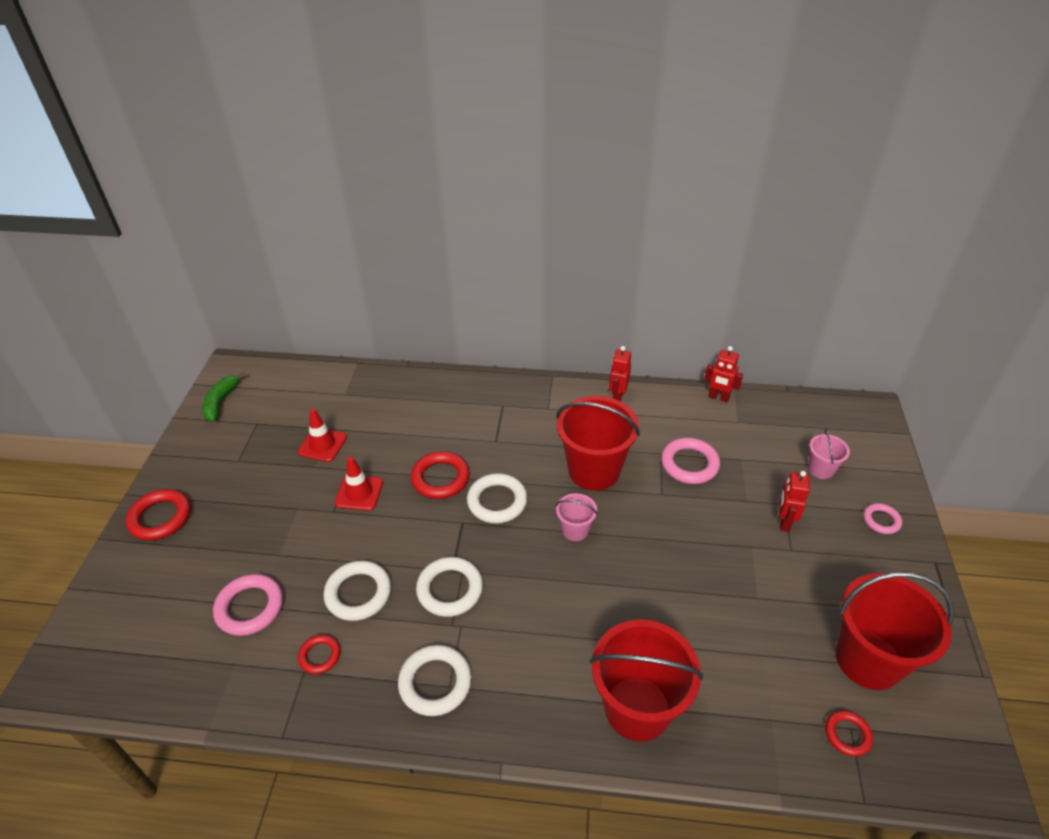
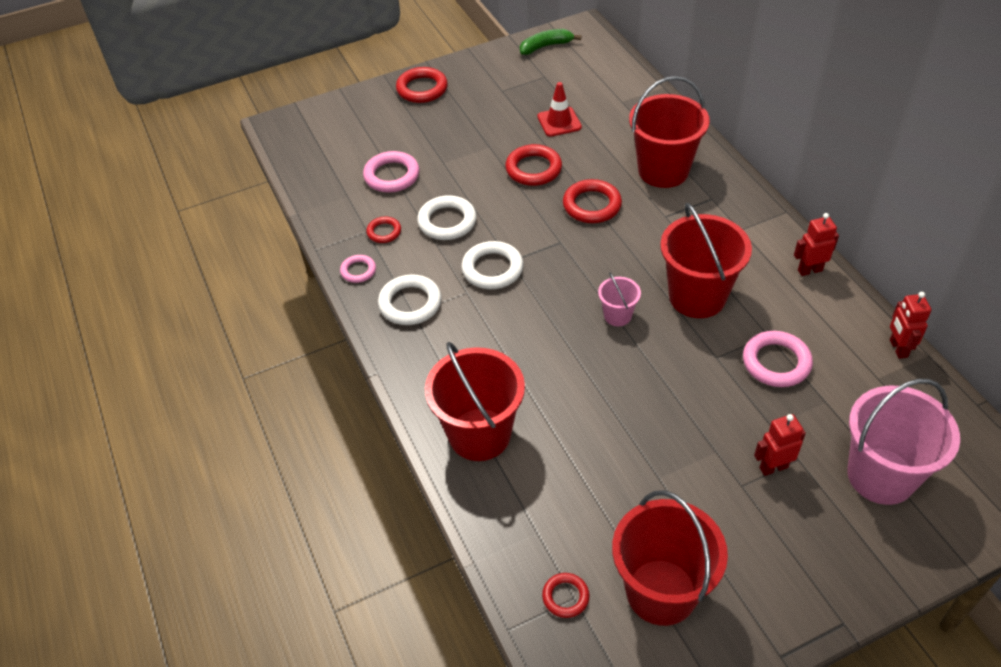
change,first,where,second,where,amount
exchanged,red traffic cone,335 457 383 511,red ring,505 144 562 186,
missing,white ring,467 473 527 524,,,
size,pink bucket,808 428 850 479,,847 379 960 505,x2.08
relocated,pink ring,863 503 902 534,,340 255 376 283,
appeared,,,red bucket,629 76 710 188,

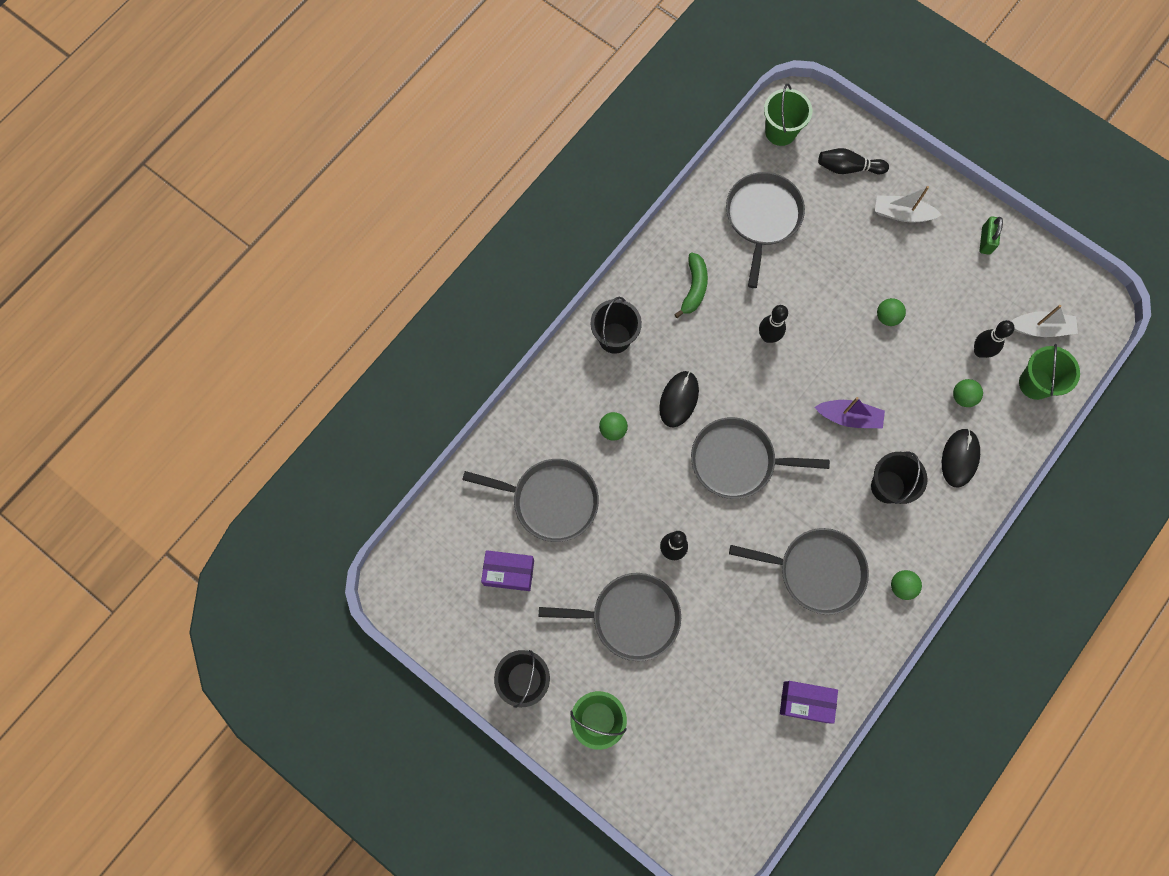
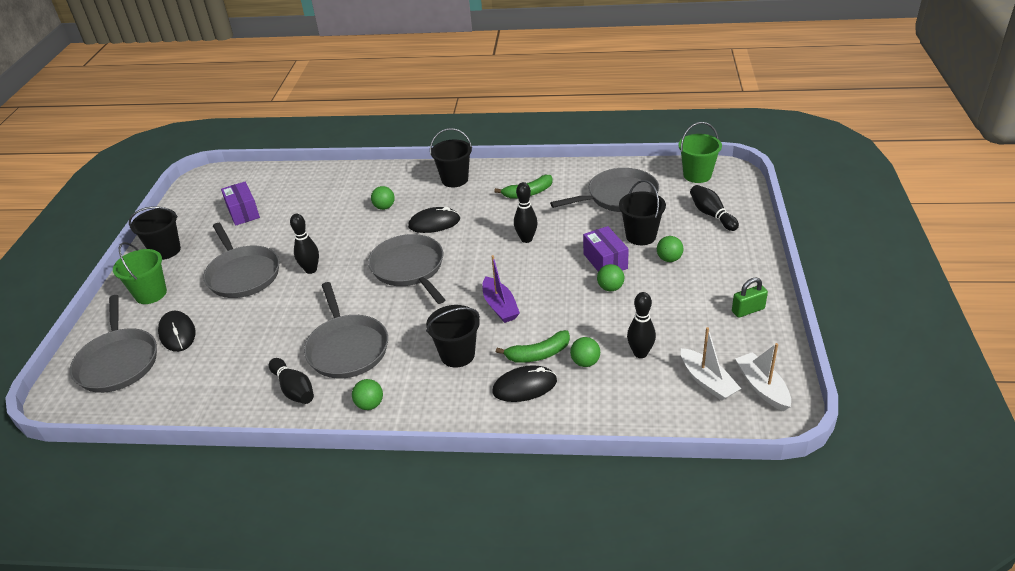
change,first,where,second,where,amount
relocated,grey pan,462 459 599 542,,70 295 157 393,
relocated,purple box,780 681 838 724,,583 226 629 272,
relocated,white boat,875 186 942 222,,735 343 791 411,
missing,green bucket,1019 344 1080 400,,,
appeared,,,black mouse,158 311 196 352,
appeared,,,black bowling pin,269 358 314 404,
appeared,,,green banana,496 330 570 363,
appeared,,,black bucket,619 180 666 245,
appeared,,,green ball,657 236 683 262,

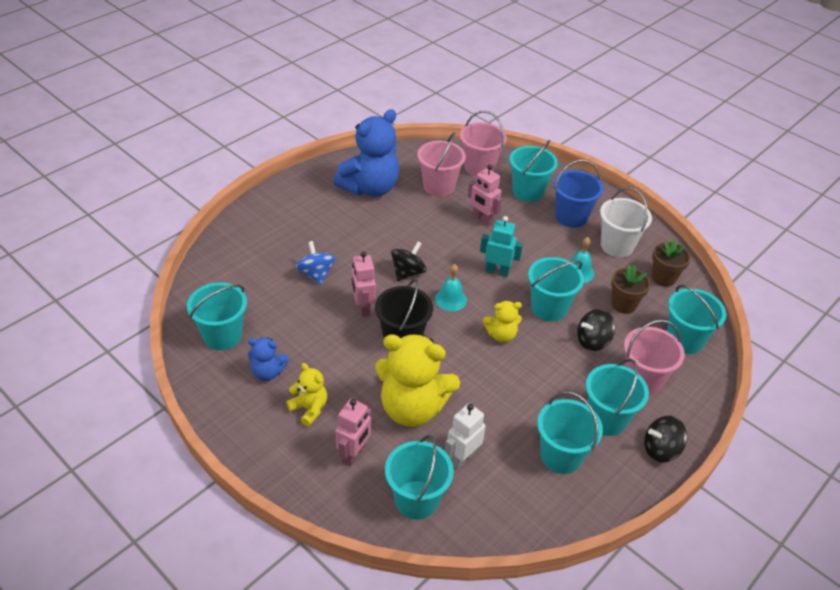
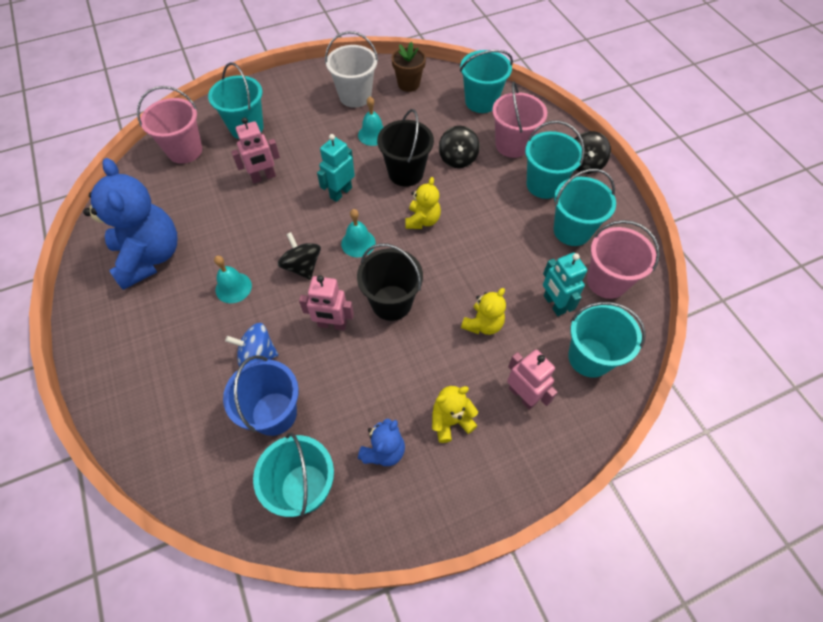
change,first,where,second,where,amount
size,yellow teddy bear,375 334 460 427,,461 288 506 335,x0.50
relocated,pink bucket,417 133 466 197,,587 220 660 299,
colour,white robot,445 403 486 470,turquoise robot,543 253 587 316,
colour,turquoise bucket,528 257 584 321,black bucket,377 109 434 186,
relocated,blue bucket,553 159 603 228,,223 355 299 436,
missing,brown flower pot,611 265 651 314,,,
appeared,,,turquoise bell,214 256 252 303,

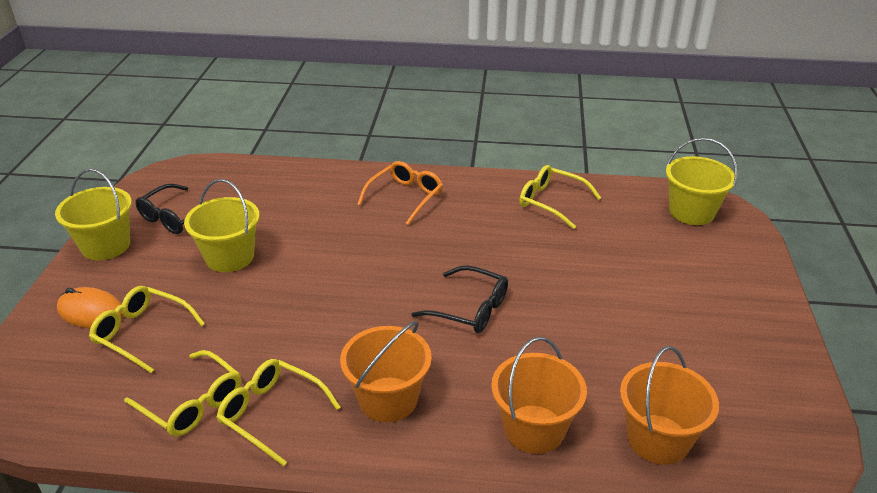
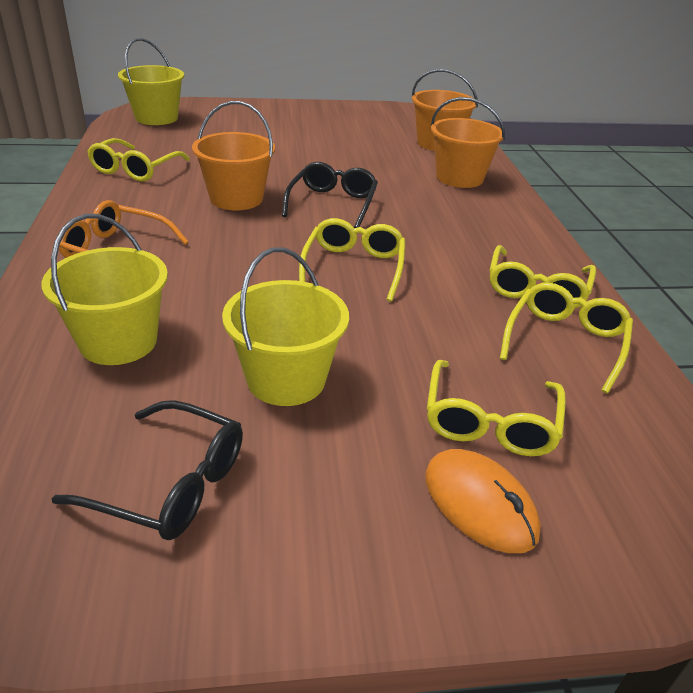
change,first,where,second,where,amount
relocated,yellow bucket,55 168 132 260,,41 214 168 365,
spun,orange mouse,57 287 124 328,,425 449 541 553,45 degrees counterclockwise
relocated,orange bucket,340 321 432 422,,192 101 275 210,
appeared,,,yellow glasses,299 218 405 302,

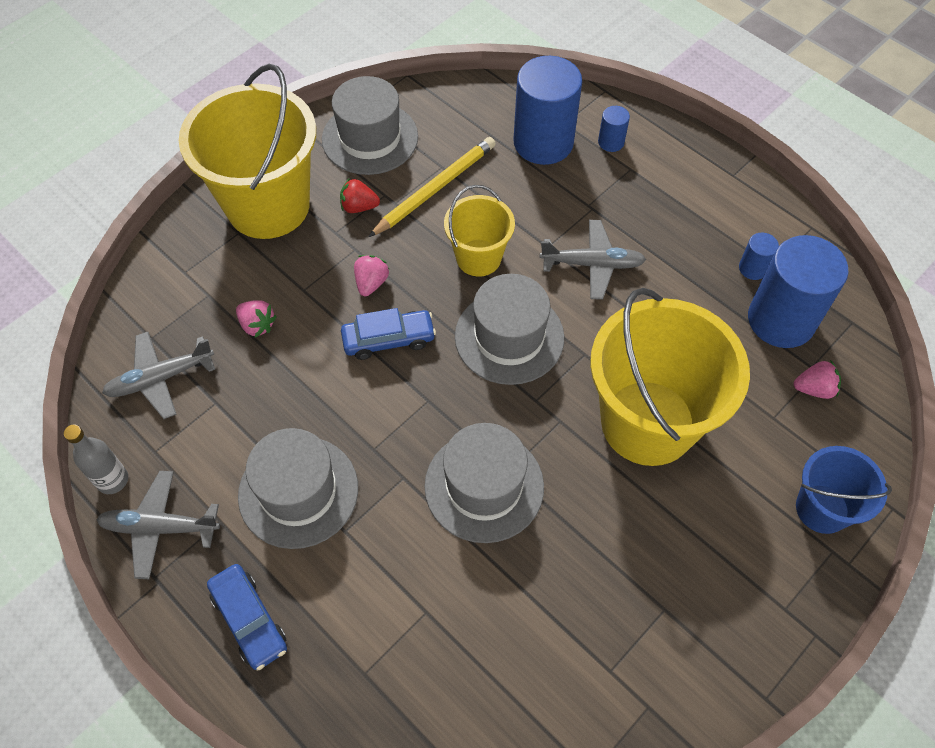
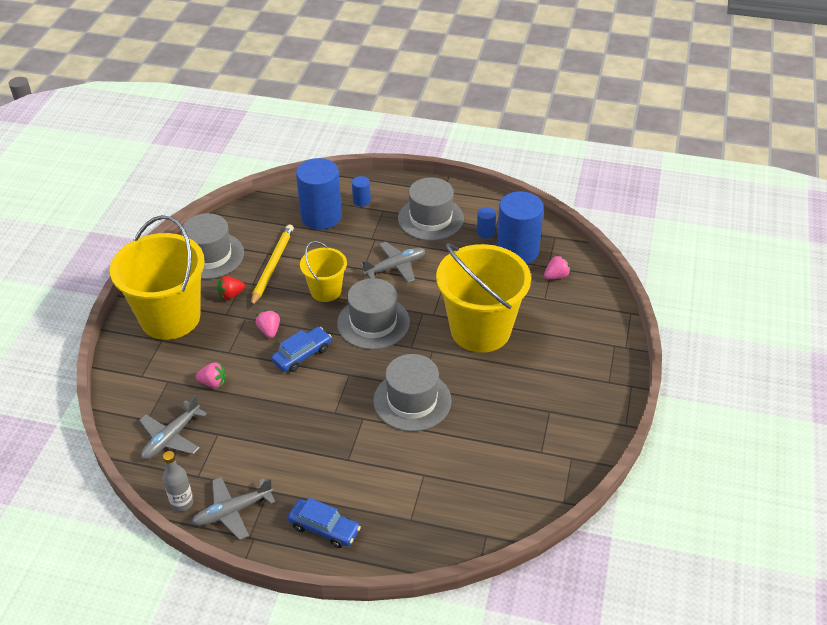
change,first,where,second,where,amount
relocated,grey hat,238 428 358 549,,398 177 464 241,
missing,blue bucket,796 446 892 534,,,

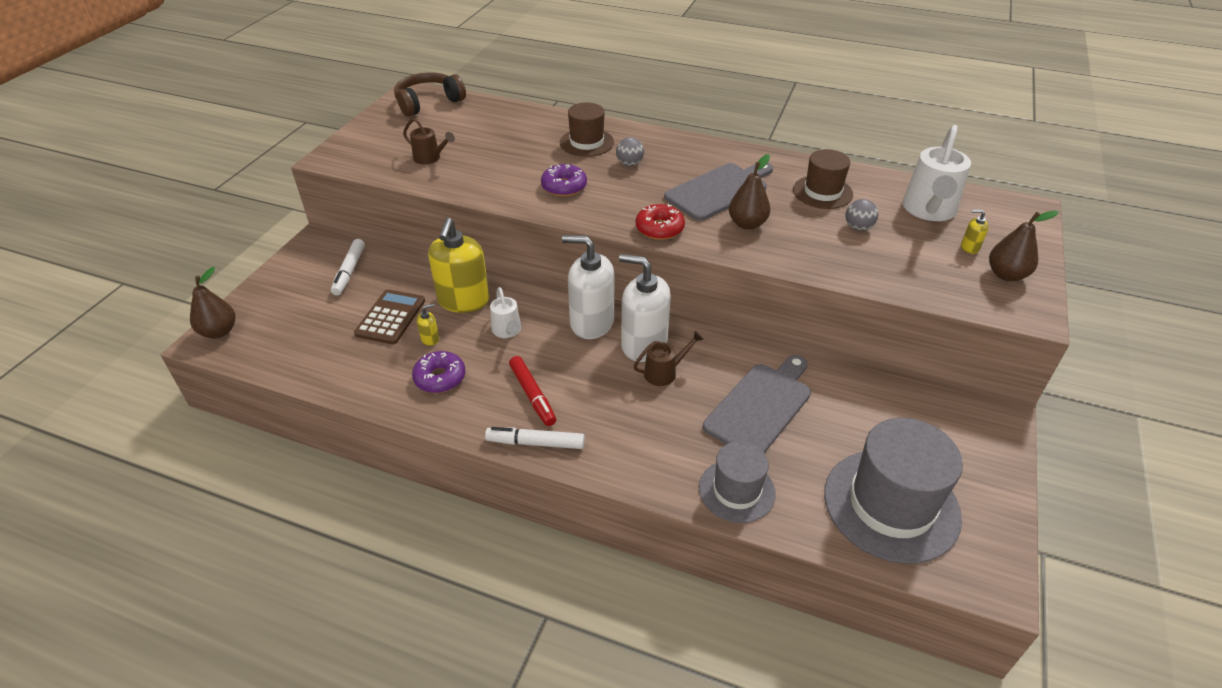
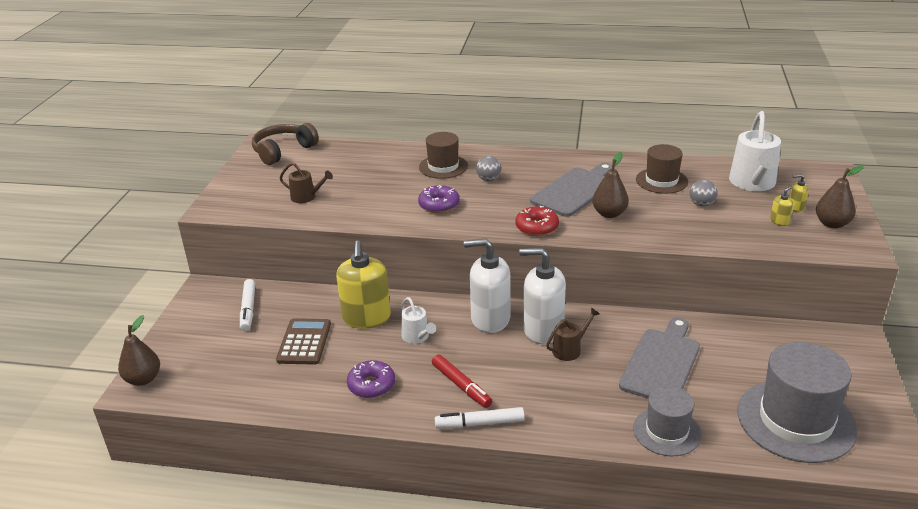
change,first,where,second,where,amount
relocated,yellow soap dispenser,417 304 439 346,,770 186 793 226,

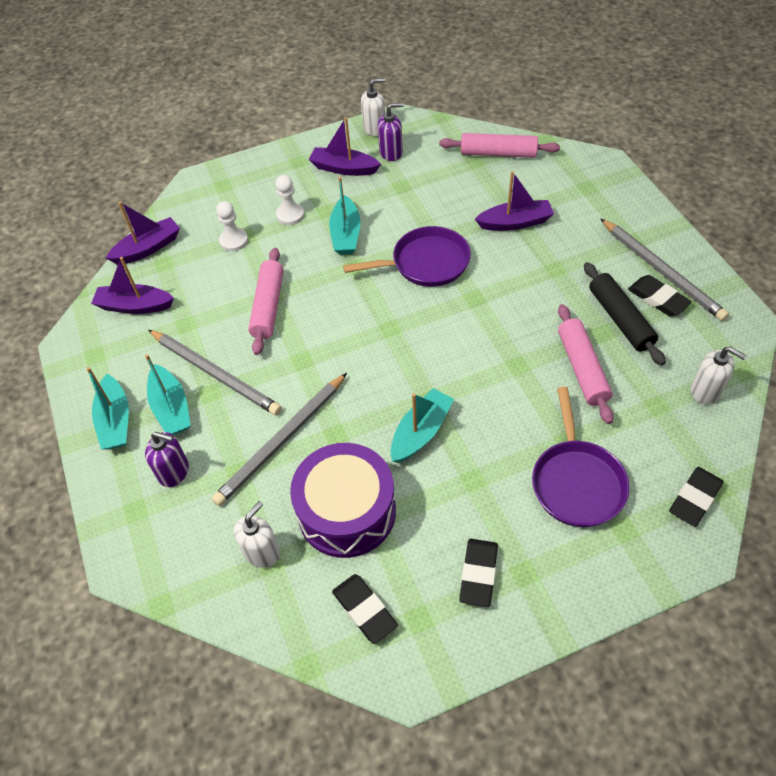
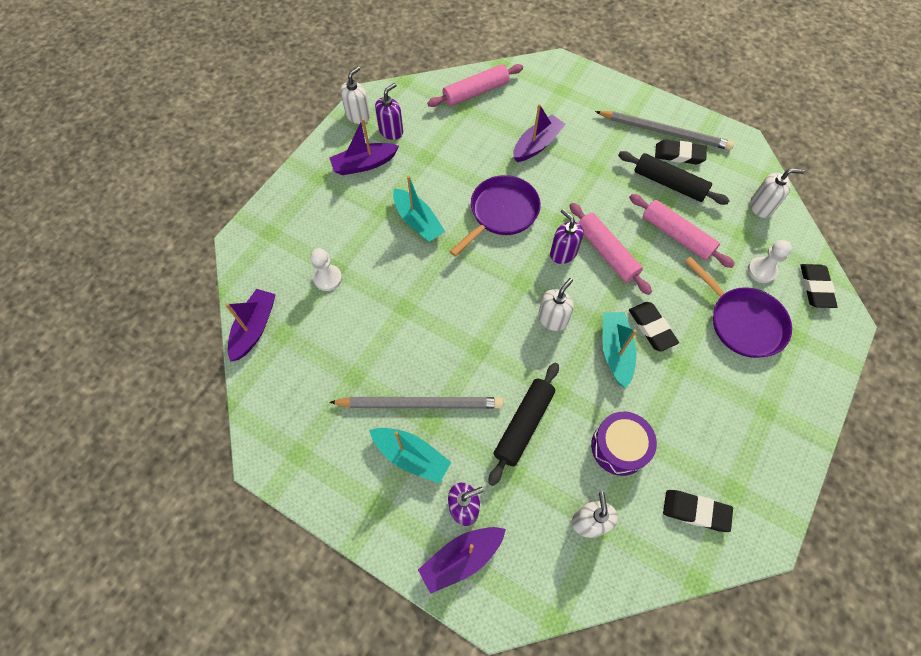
change,first,where,second,where,amount
missing,turquoise boat,86 367 129 450,,,
relocated,purple boat,91 257 174 314,,418 527 506 594,
exchanged,grey pencil,212 373 347 506,black rolling pin,488 363 559 486,
relocated,pink rolling pin,248 248 284 355,,569 203 652 295,
relocated,white pawn,276 175 304 225,,748 240 792 283,
size,purple drum,290 443 396 558,,591 412 657 476,x0.65
relocated,black eraser,459 539 498 607,,629 302 679 352,
appeared,,,white soap dispenser,538 278 574 331,
appeared,,,purple soap dispenser,550 209 584 264,

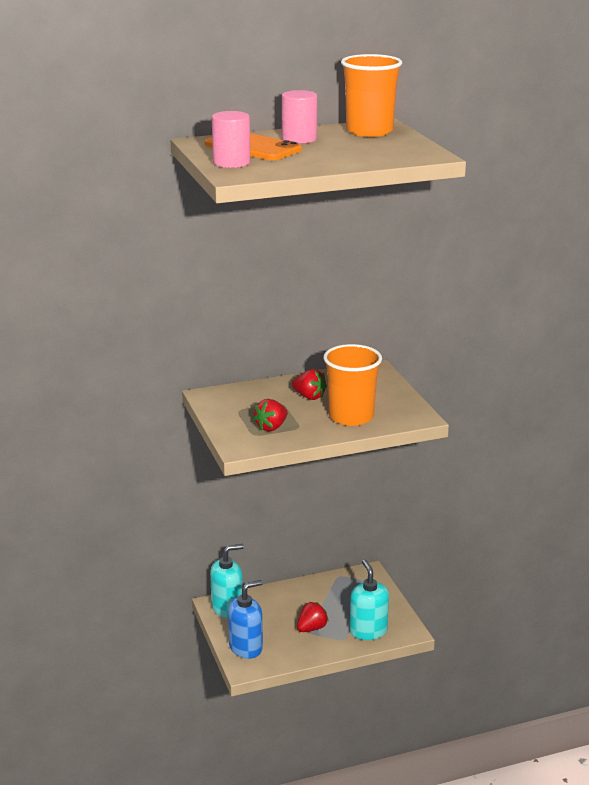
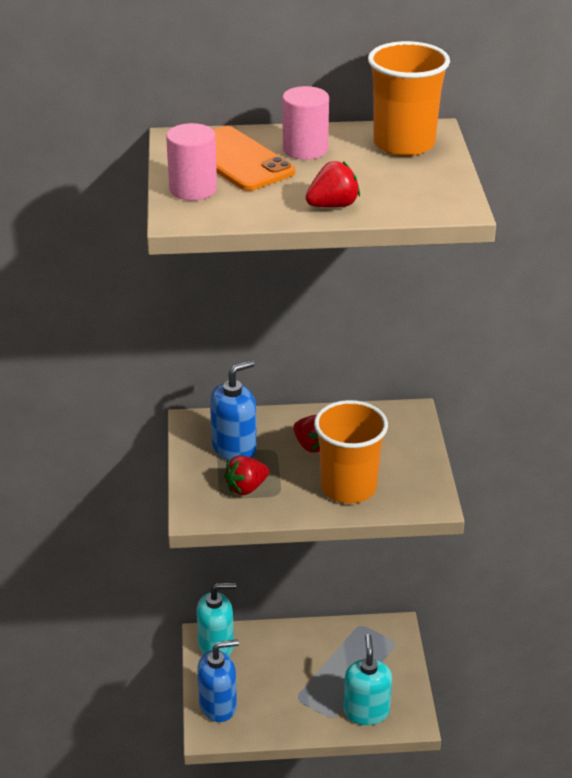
change,first,where,second,where,amount
relocated,red strawberry,297 602 329 632,,305 161 360 208,
appeared,,,blue soap dispenser,210 360 257 461,

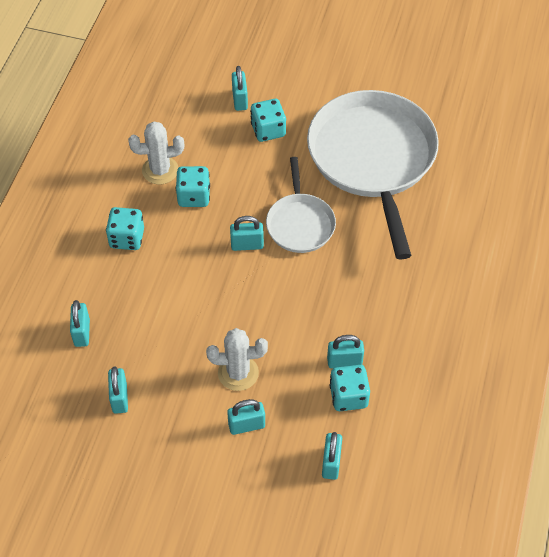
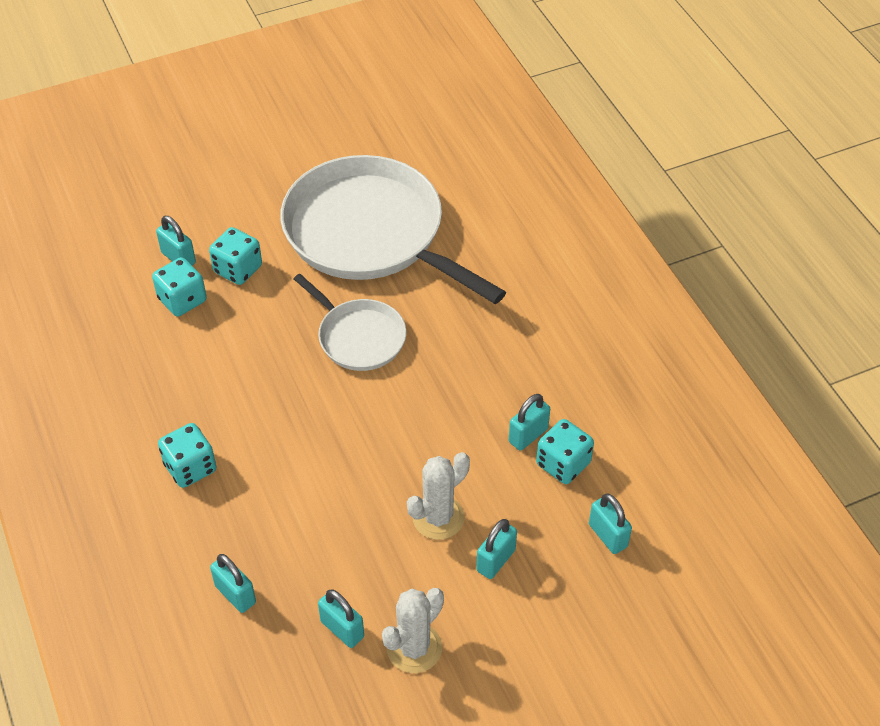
change,first,where,second,where,amount
relocated,white cactus,128 122 184 185,,382 588 444 673,
relocated,turquoise dice,176 166 210 207,,152 257 207 317,
missing,turquoise padlock,230 216 264 251,,,

